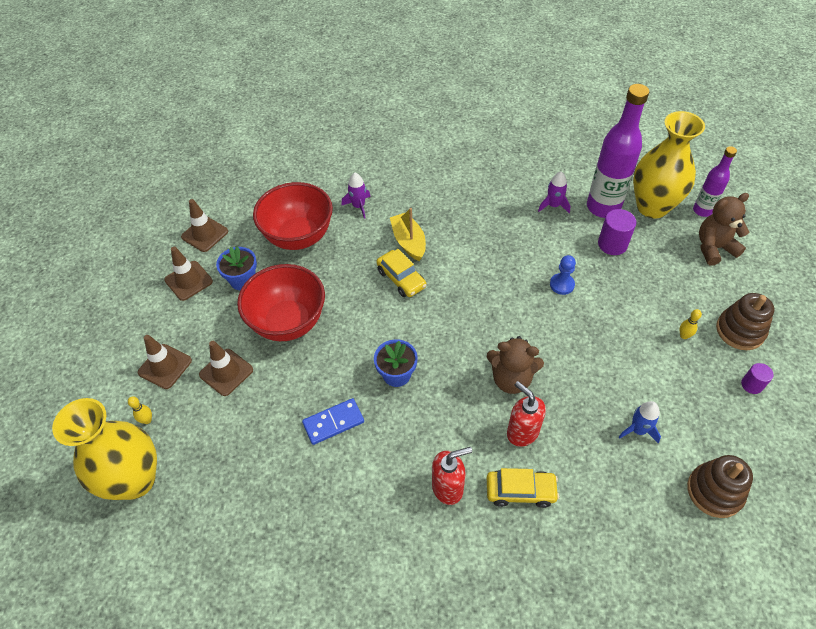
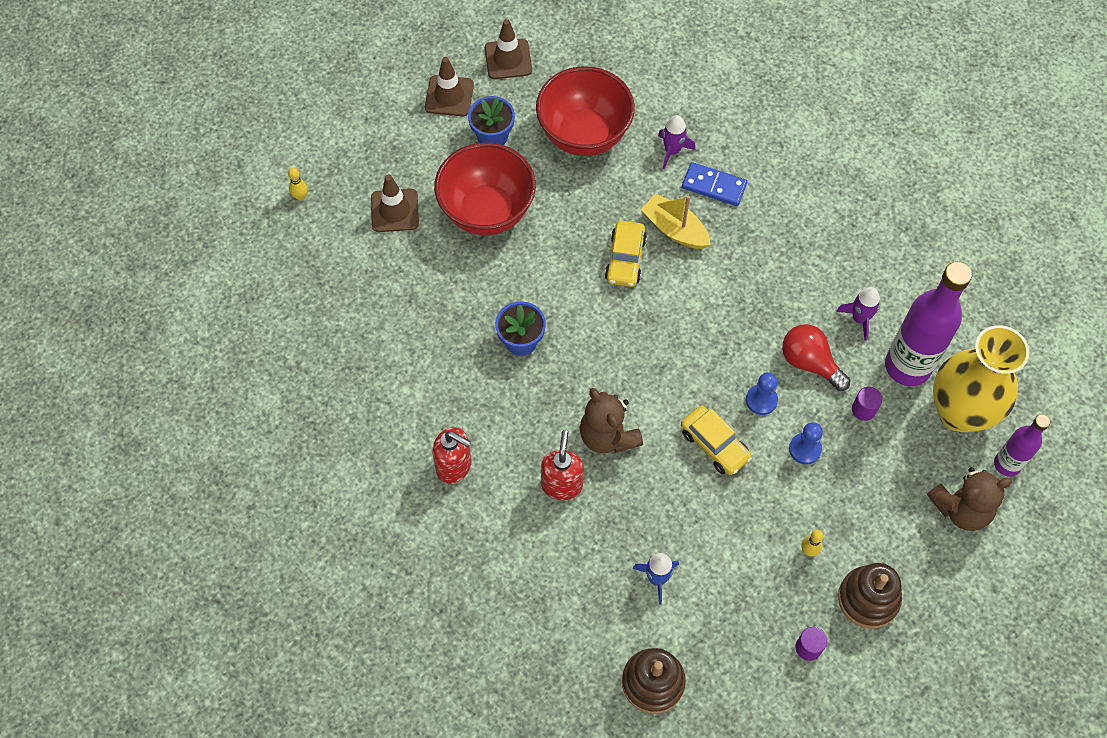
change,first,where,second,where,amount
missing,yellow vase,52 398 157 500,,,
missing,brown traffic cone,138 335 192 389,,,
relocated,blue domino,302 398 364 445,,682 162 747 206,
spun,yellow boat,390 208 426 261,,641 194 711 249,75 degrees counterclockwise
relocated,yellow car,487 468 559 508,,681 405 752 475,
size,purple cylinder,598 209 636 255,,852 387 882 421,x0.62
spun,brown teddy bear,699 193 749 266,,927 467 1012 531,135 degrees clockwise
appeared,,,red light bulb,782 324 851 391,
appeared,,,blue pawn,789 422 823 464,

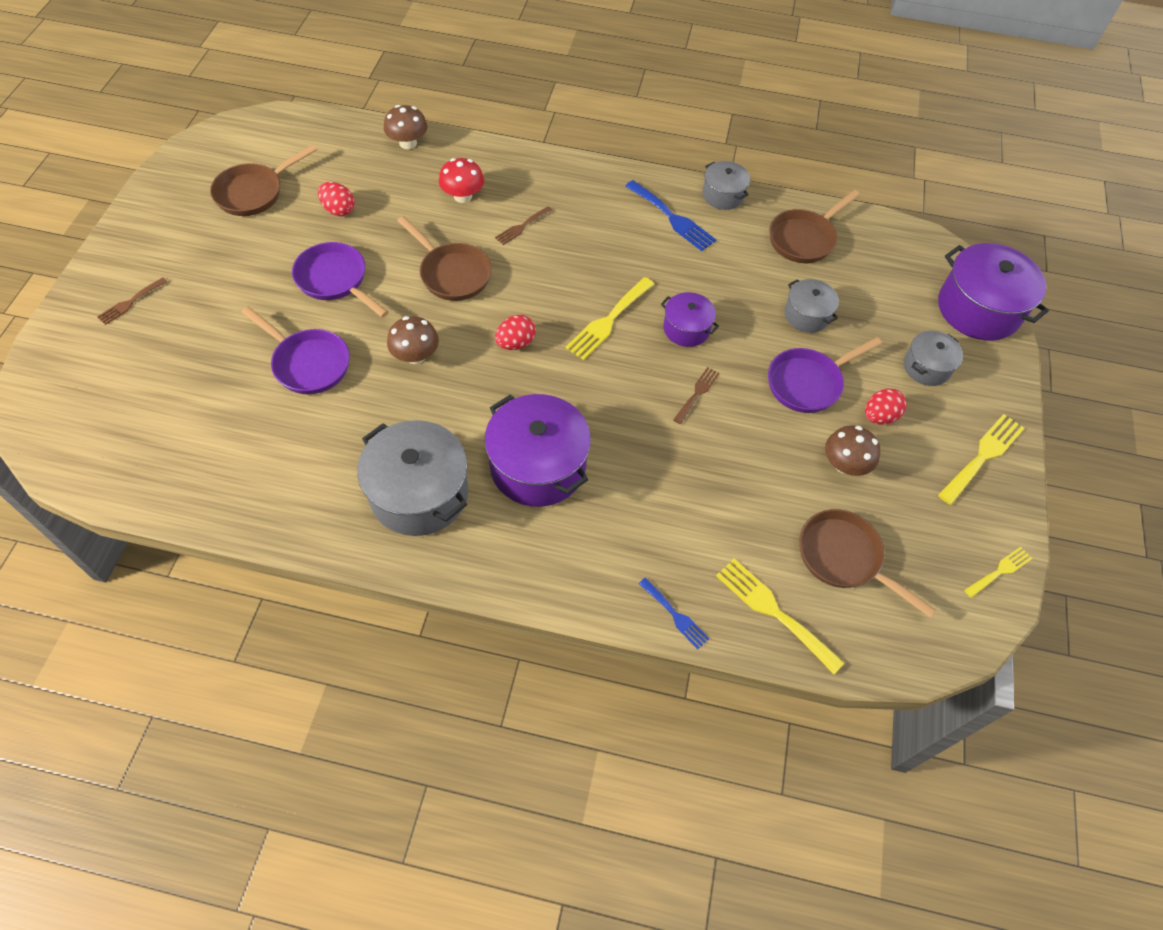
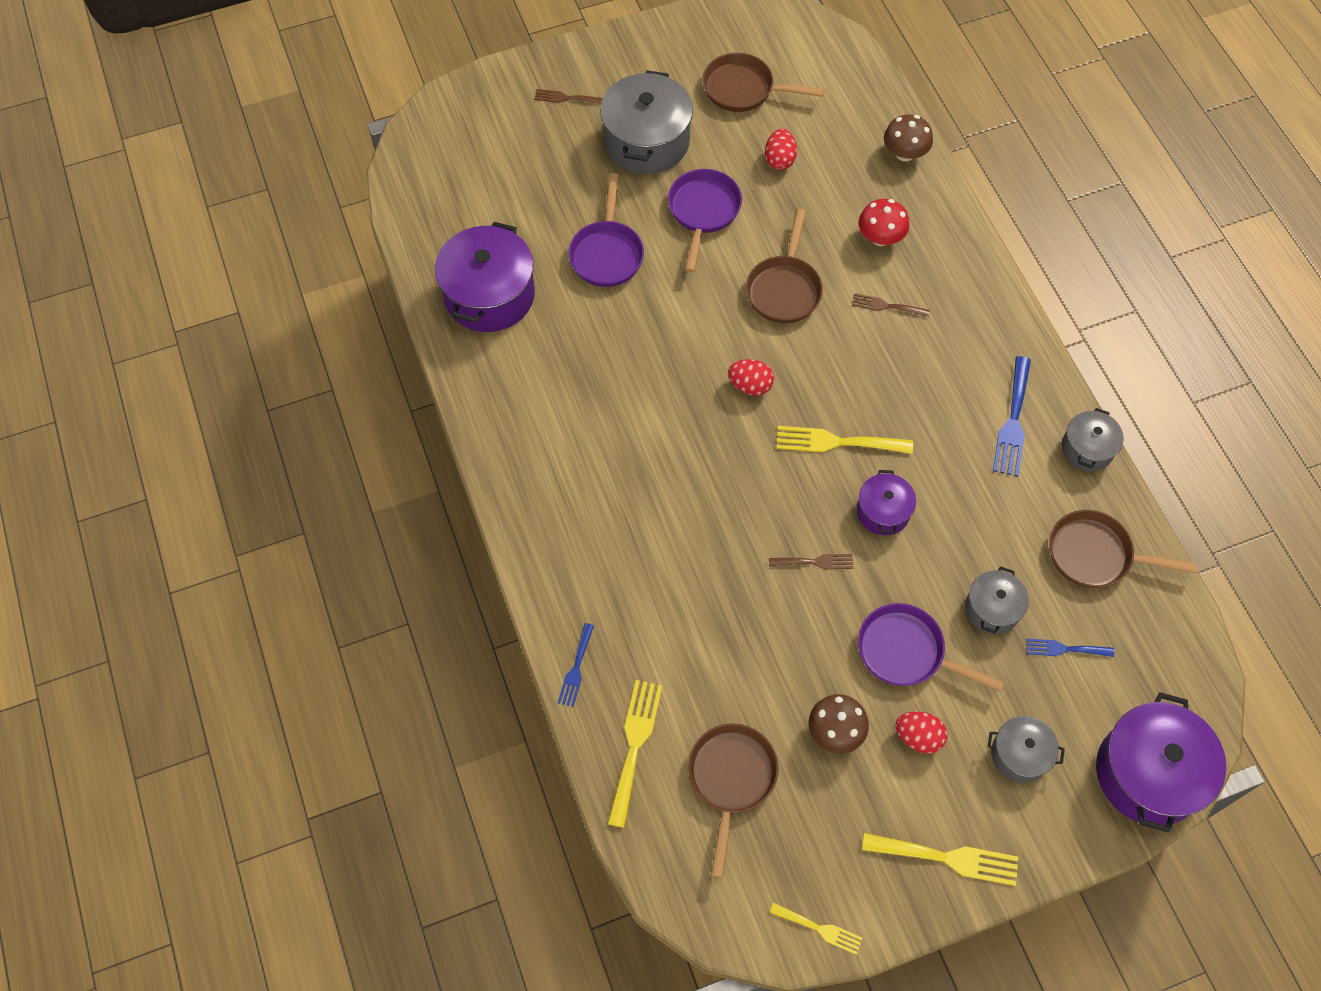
change,first,where,second,where,amount
relocated,grey pot,357 420 468 536,,600 70 693 174,
missing,brown mushroom,387 316 439 364,,,
relocated,purple pot,484 394 591 507,,435 222 535 332,
appeared,,,blue fork,1026 638 1114 657,

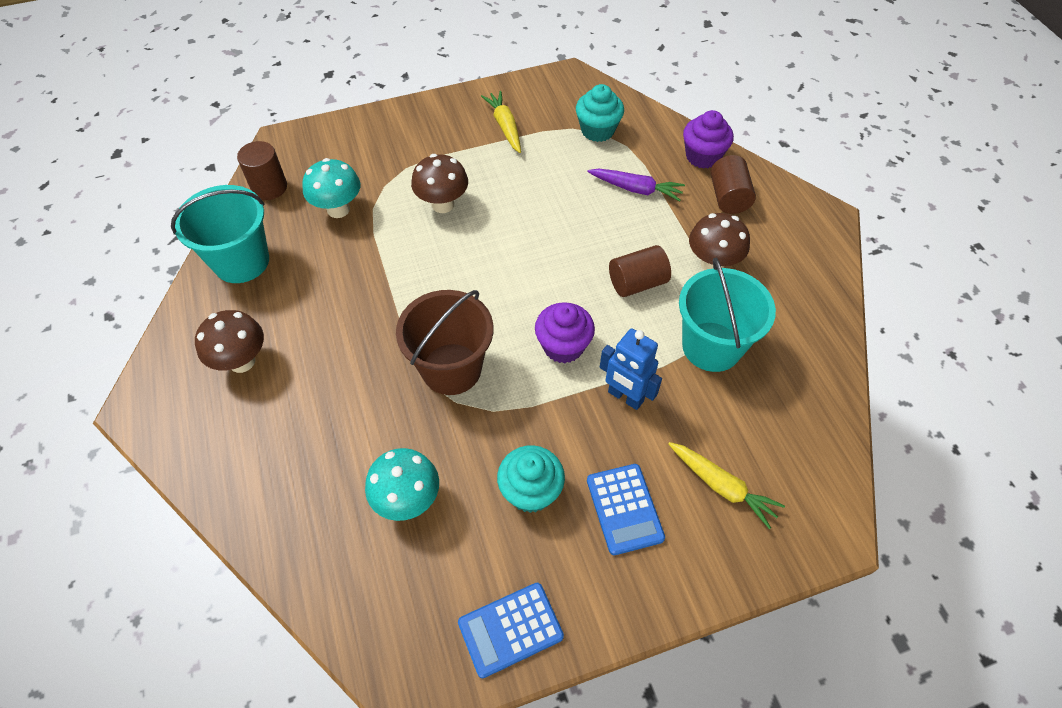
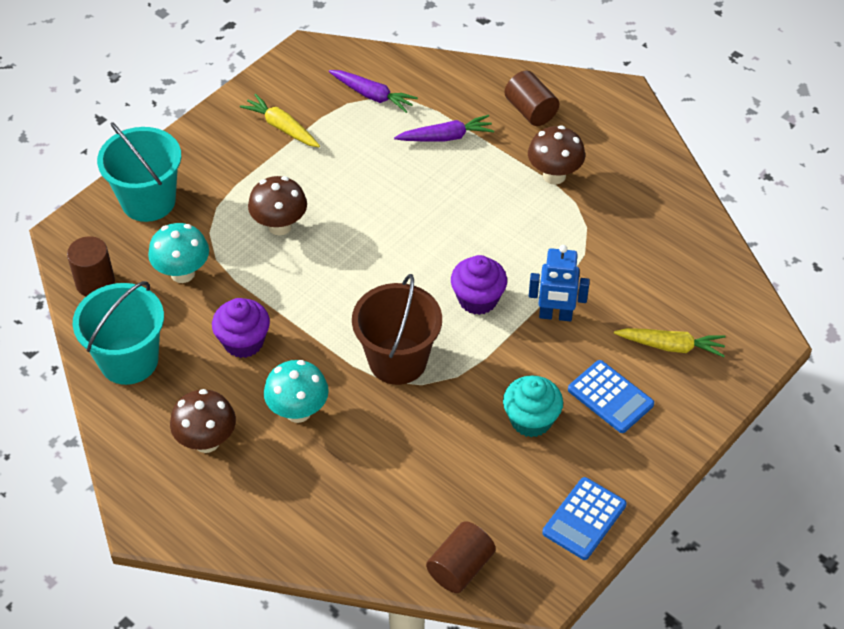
change,first,where,second,where,amount
relocated,turquoise mushroom,365 448 439 521,,264 360 329 423,
exchanged,turquoise cupcake,576 84 624 142,purple carrot,329 70 418 113,
relocated,brown cylinder,609 245 671 297,,426 521 496 593,
relocated,turquoise bucket,679 258 776 372,,97 122 181 222,
relocated,purple cupcake,683 110 734 169,,212 298 270 358,

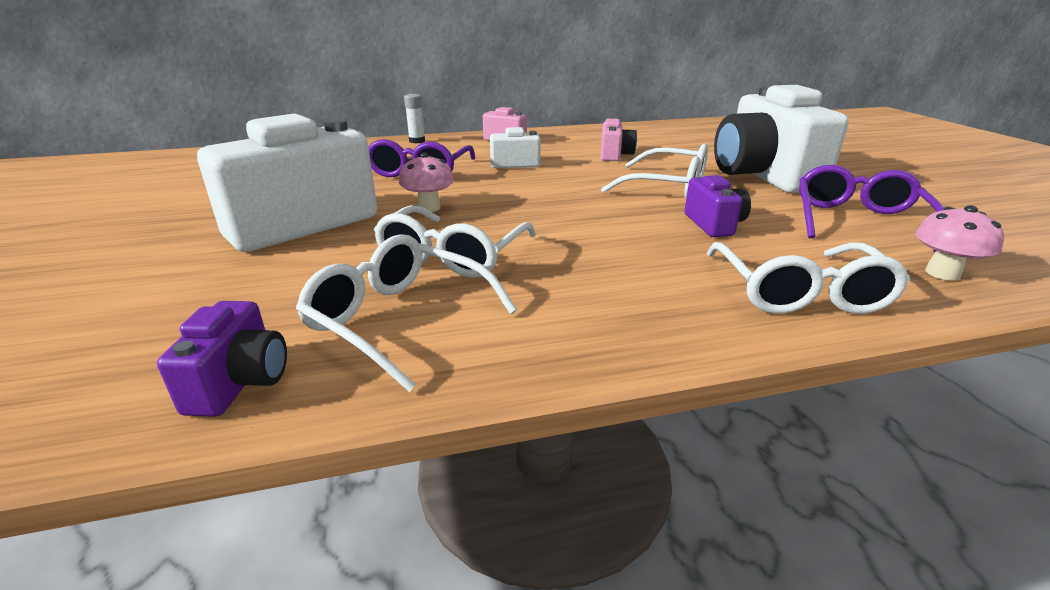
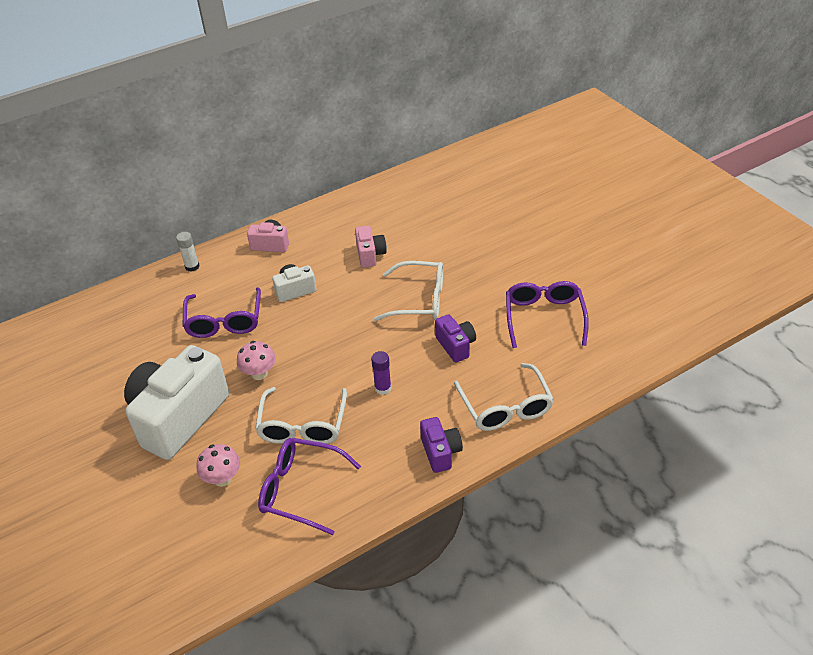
change,first,where,second,where,amount
relocated,purple camera,157 301 287 417,,420 417 463 473,
colour,white glasses,296 234 517 392,purple glasses,258 438 361 535,
missing,white camera,714 85 849 193,,,
relocated,pink mushroom,915 205 1004 281,,197 444 240 487,
appeared,,,purple glue stick,371 351 391 395,

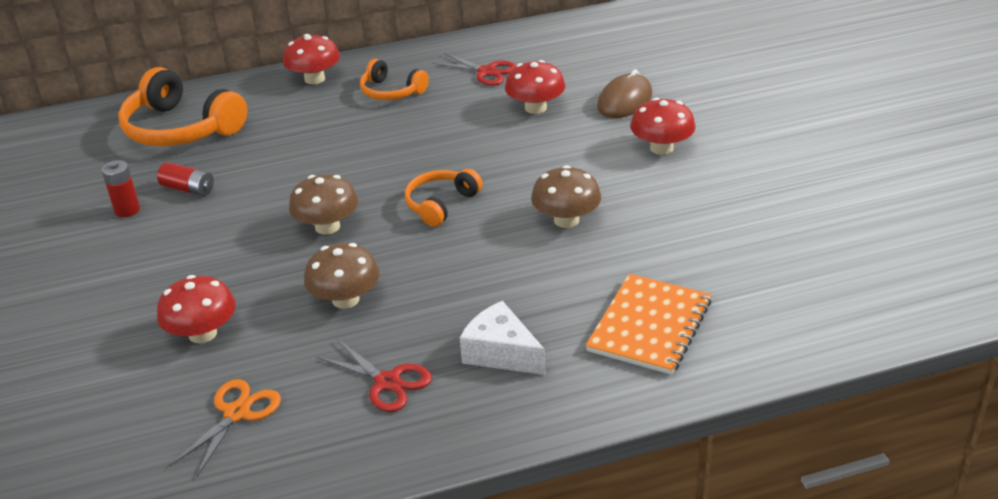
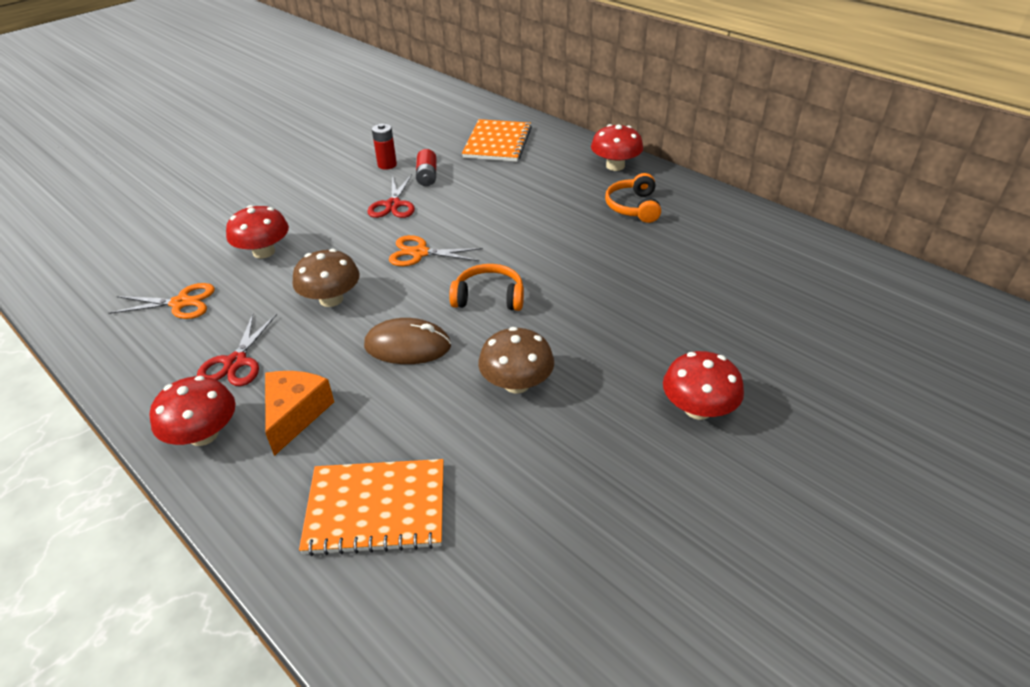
change,first,where,second,where,amount
exchanged,orange headphones,118 67 247 146,orange notebook,462 119 532 162,
exchanged,brown mushroom,289 174 358 234,orange scissors,389 235 483 266,
relocated,red scissors,432 53 517 86,,367 175 415 218,
colour,white cheese,460 301 546 375,orange cheese,265 371 334 456,
relocated,red mushroom,505 60 565 114,,150 376 236 446,
relocated,brown mouse,597 69 652 118,,364 318 451 364,

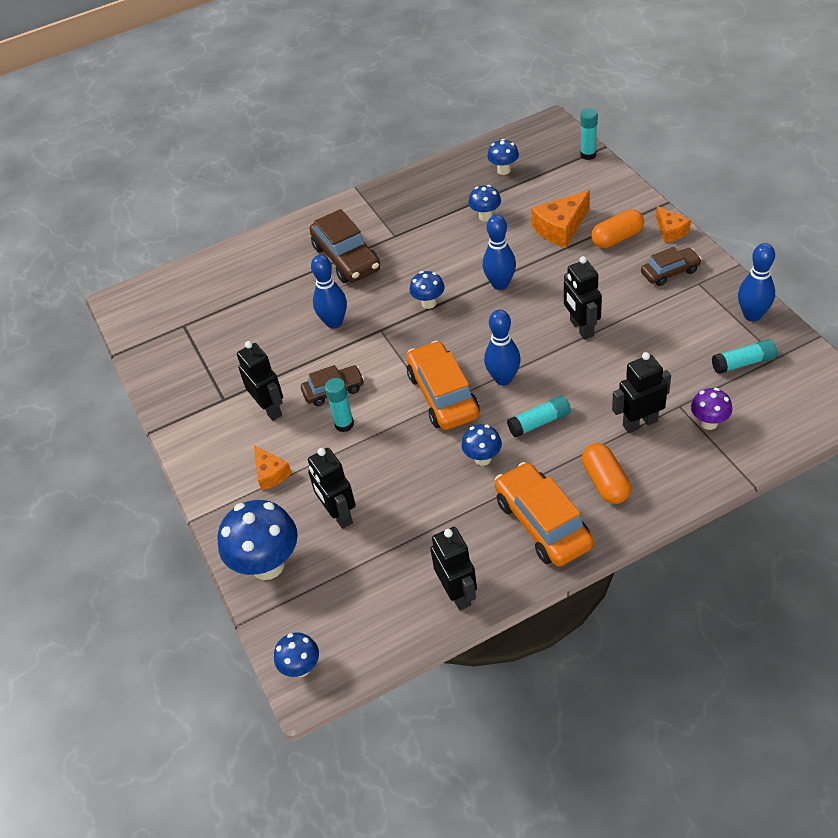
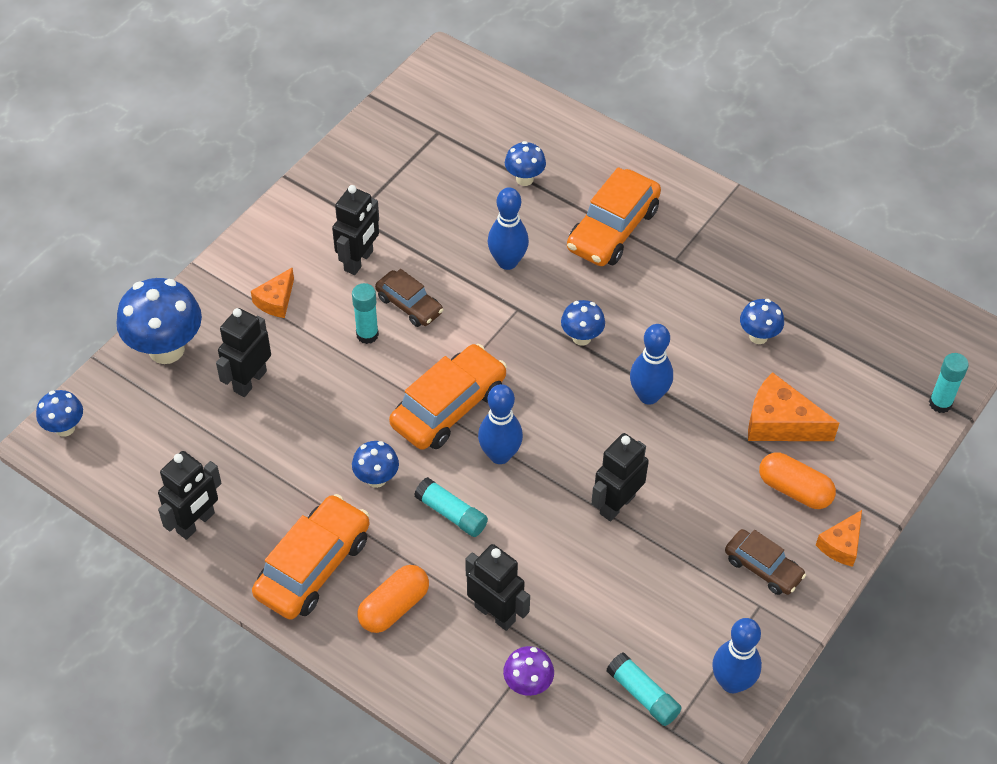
change,first,where,second,where,amount
colour,brown car,309 209 380 283,orange car,567 167 661 266,
relocated,blue mushroom,487 139 519 175,,505 141 546 186,

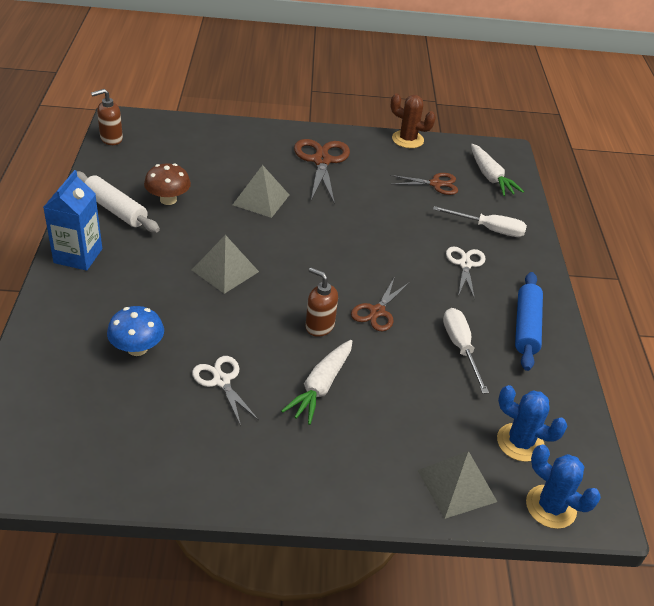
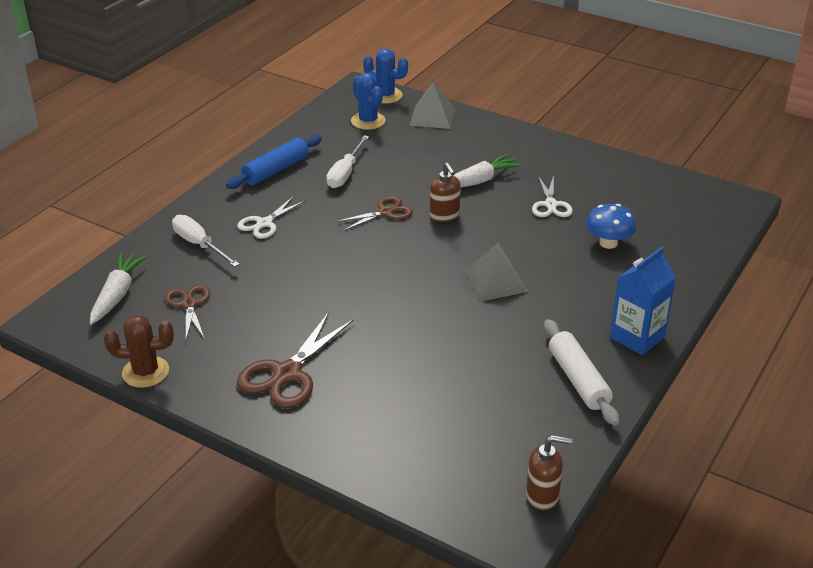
change,first,where,second,where,amount
missing,brown mushroom,144 163 191 205,,,
missing,grey pyramid,232 165 289 218,,,
spun,brown cactus,390 93 436 148,,104 315 174 388,60 degrees counterclockwise
spun,brown scissors,390 173 458 195,,165 285 210 339,45 degrees clockwise
spun,blue cactus,526 445 601 529,,363 49 408 104,45 degrees counterclockwise

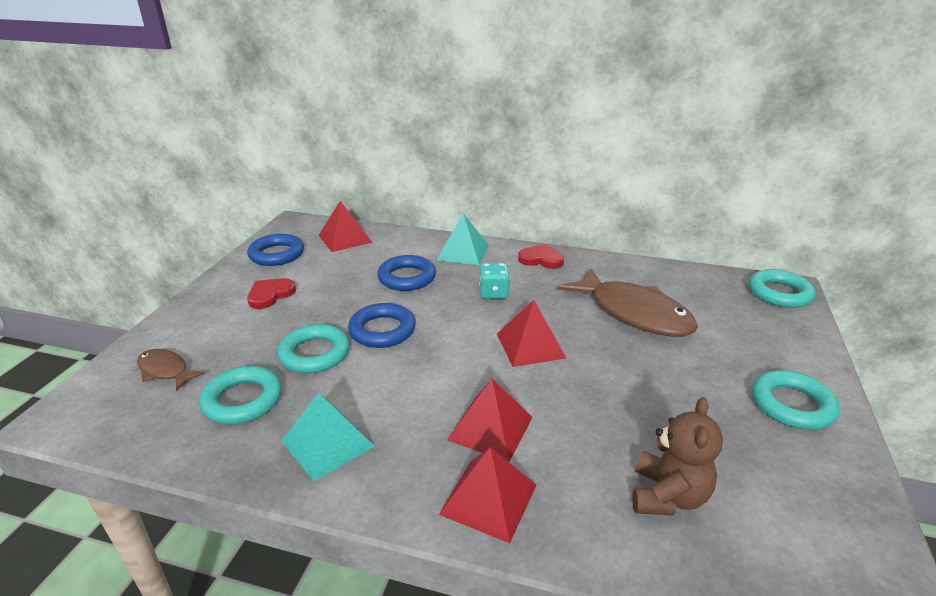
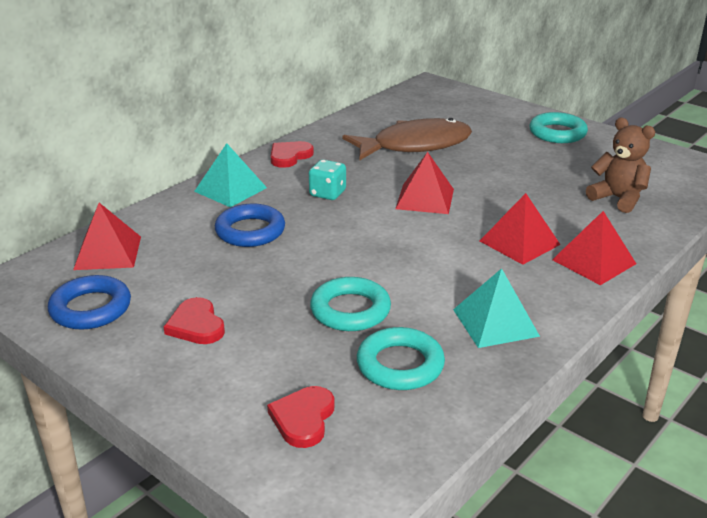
change,first,where,second,where,amount
exchanged,brown fish,137 349 205 391,red heart,267 386 335 448,
missing,blue ring,348 303 416 348,,,
missing,turquoise ring,749 269 815 308,,,

